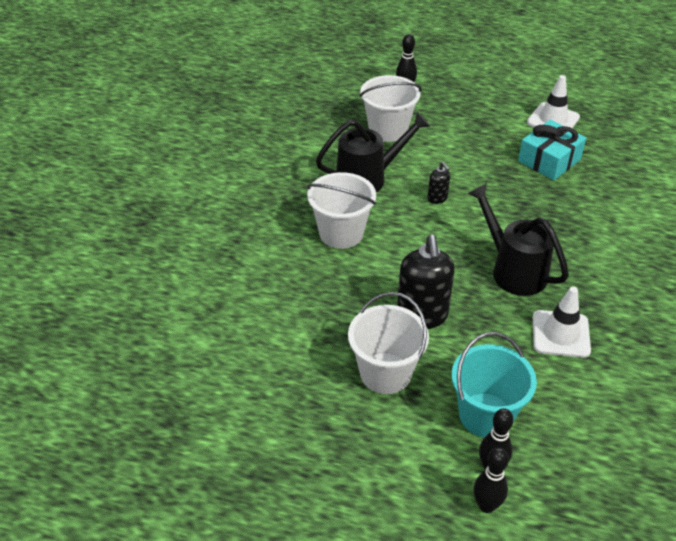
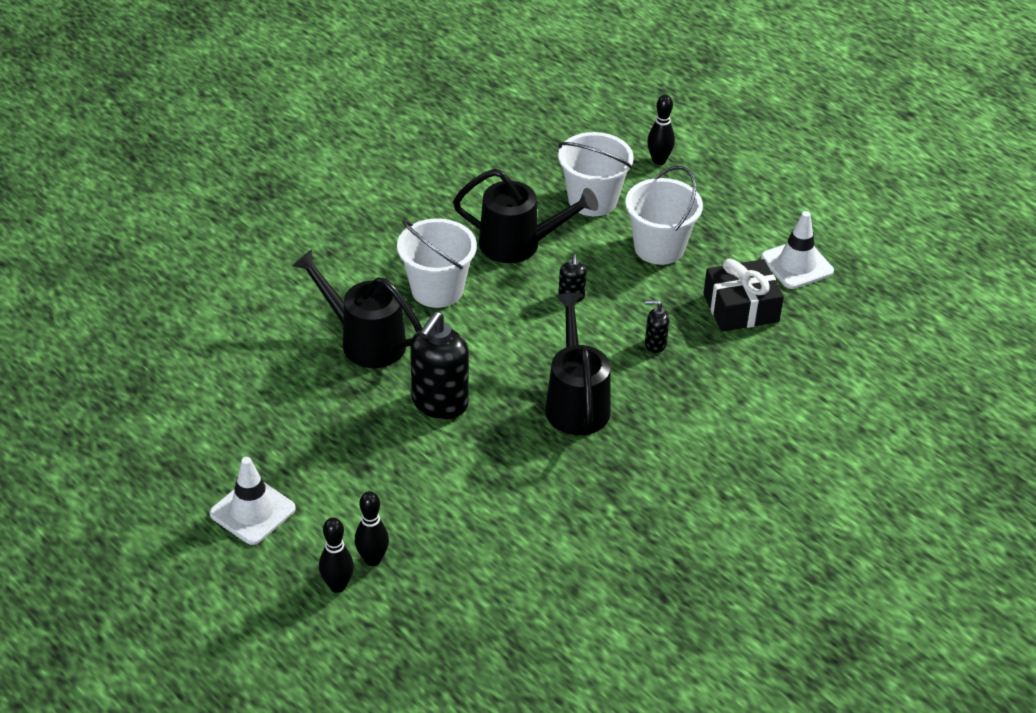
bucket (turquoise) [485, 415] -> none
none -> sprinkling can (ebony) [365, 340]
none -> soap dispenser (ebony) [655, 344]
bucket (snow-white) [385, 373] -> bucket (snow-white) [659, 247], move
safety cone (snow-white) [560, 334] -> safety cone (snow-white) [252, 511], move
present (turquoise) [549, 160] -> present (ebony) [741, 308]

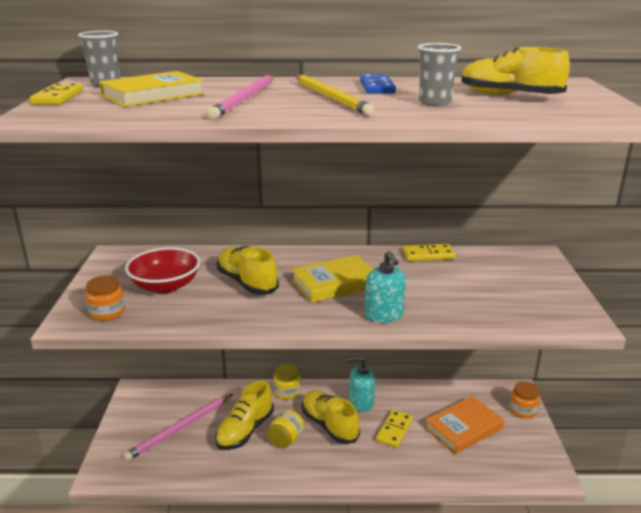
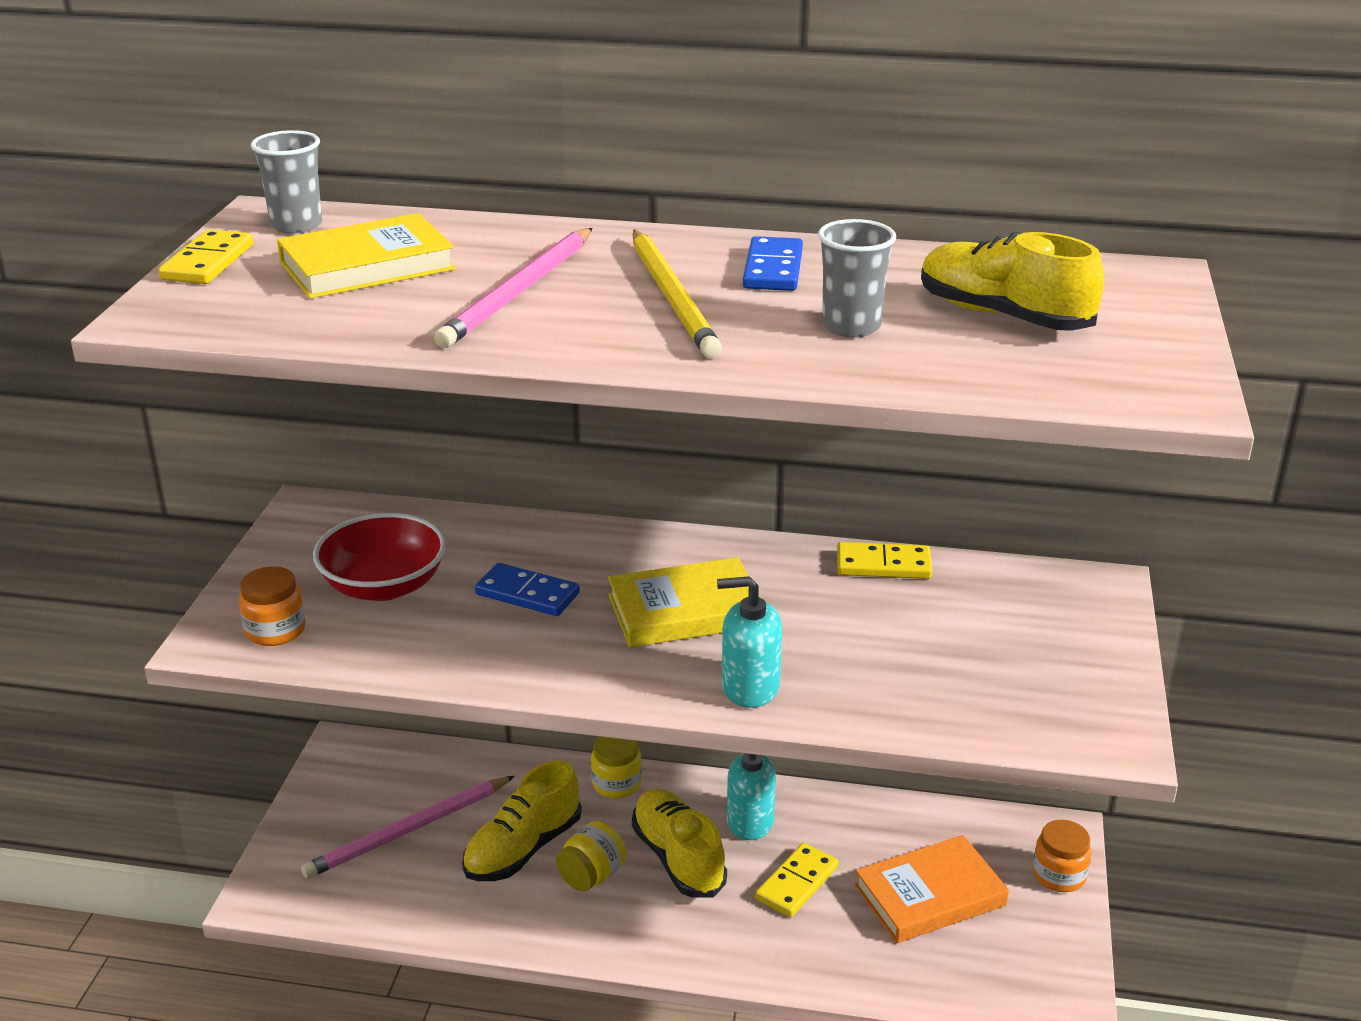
shoe (bright yellow) [247, 283] -> domino piece (blue) [527, 594]
soap dispenser (turquoise) [384, 315] -> soap dispenser (turquoise) [750, 687], 105 degrees clockwise

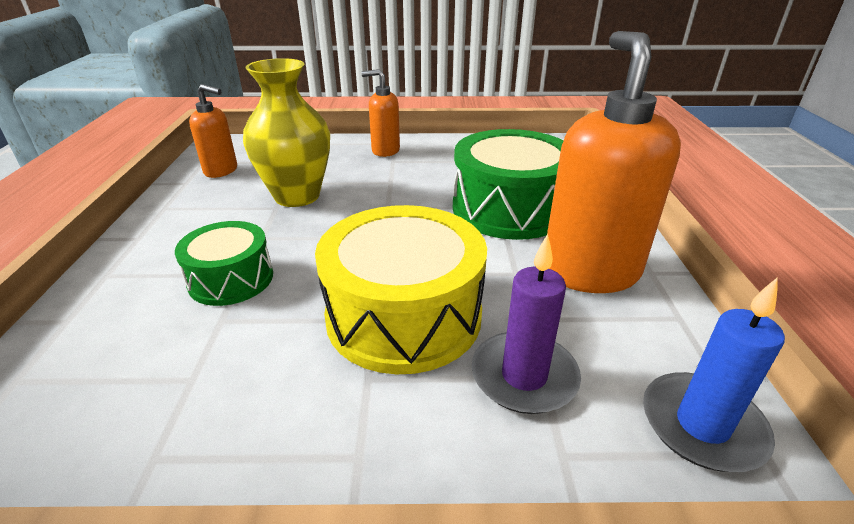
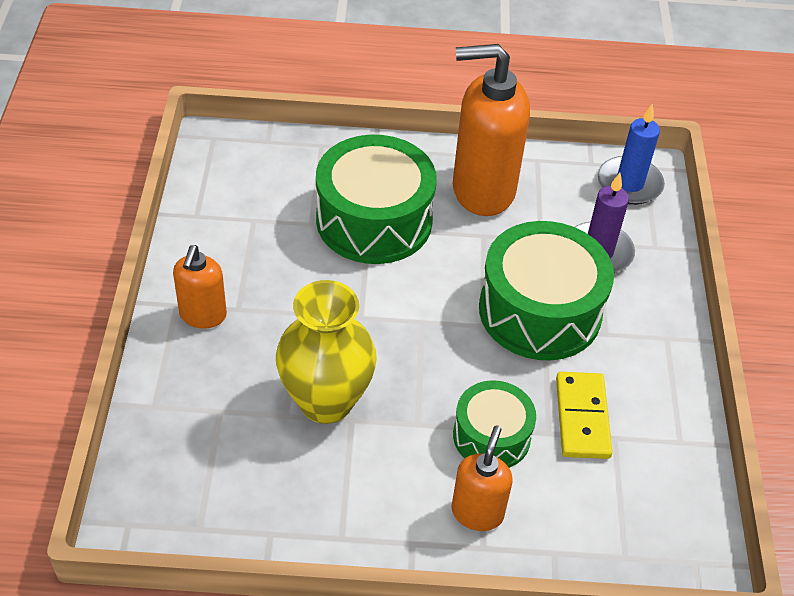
none -> domino piece (bright yellow) [582, 417]
soap dispenser (orange-coloured) [221, 171] -> soap dispenser (orange-coloured) [477, 512], move
drum (bright yellow) [404, 315] -> drum (emerald) [540, 311]

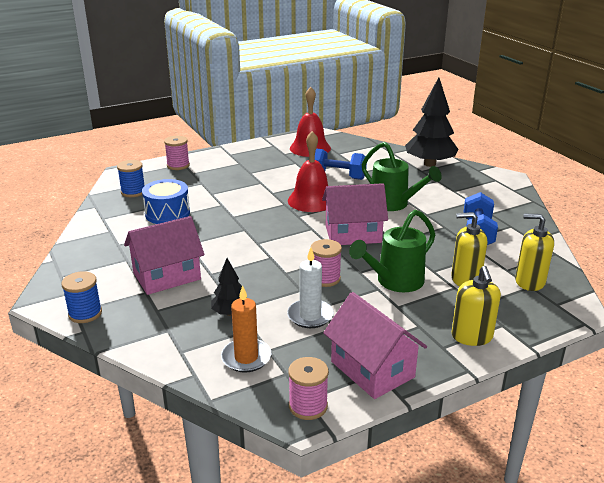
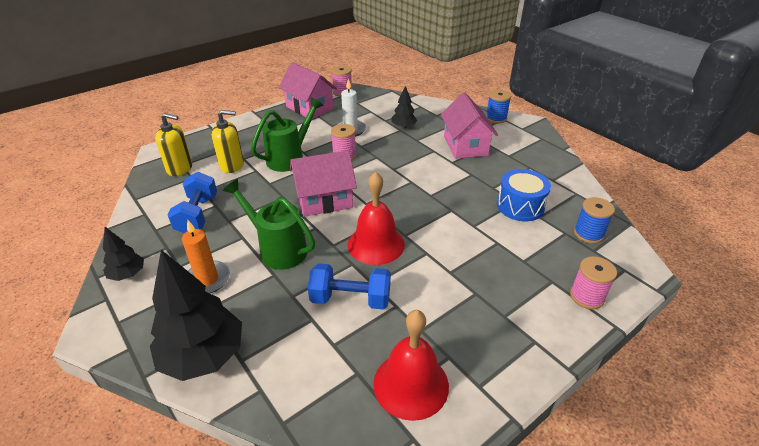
soap dispenser (bright yellow) [472, 336] -> none
none -> toy tree (ebony) [128, 274]
candle (orange-coloured) [246, 357] -> candle (orange-coloured) [207, 279], move
house (pink) [167, 276] -> house (pink) [465, 145], 60 degrees counterclockwise

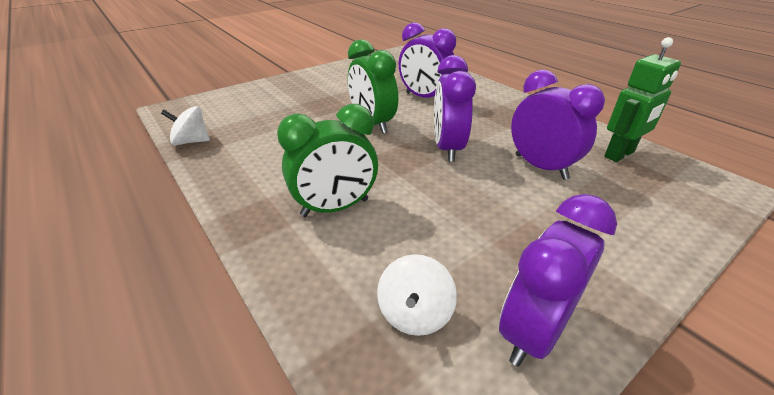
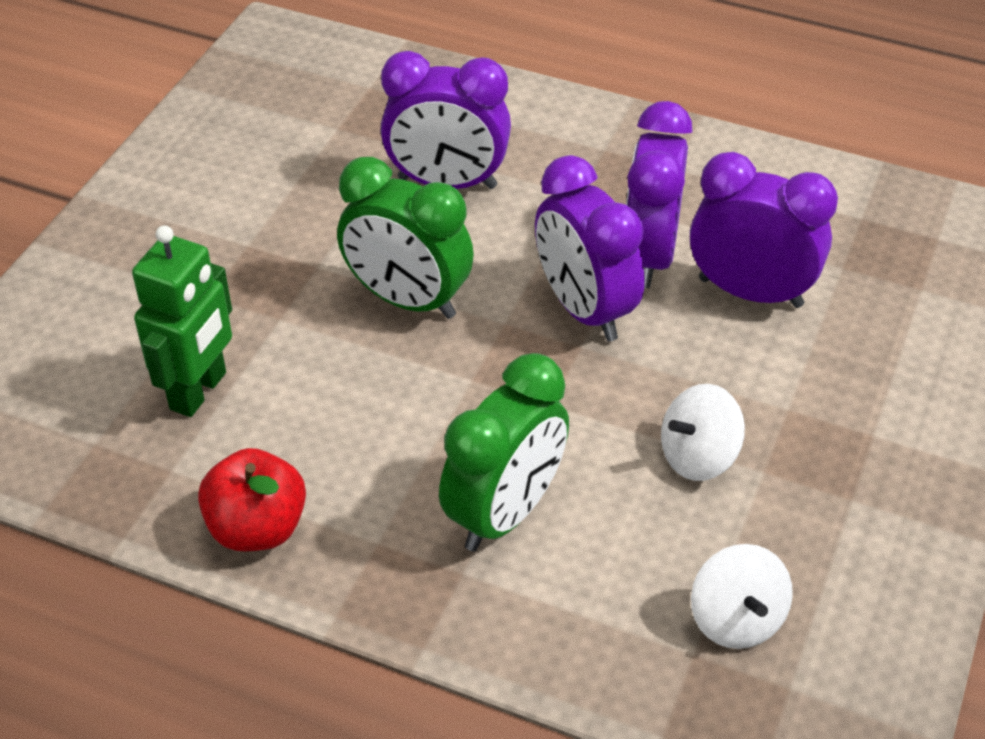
none -> apple fruit (scarlet) [257, 528]
whirligig (snow-white) [191, 141] -> whirligig (snow-white) [698, 456], move
bedside clock (violet) [533, 331] -> bedside clock (violet) [649, 255], move
robot figure (emerald) [619, 154] -> robot figure (emerald) [199, 391], move

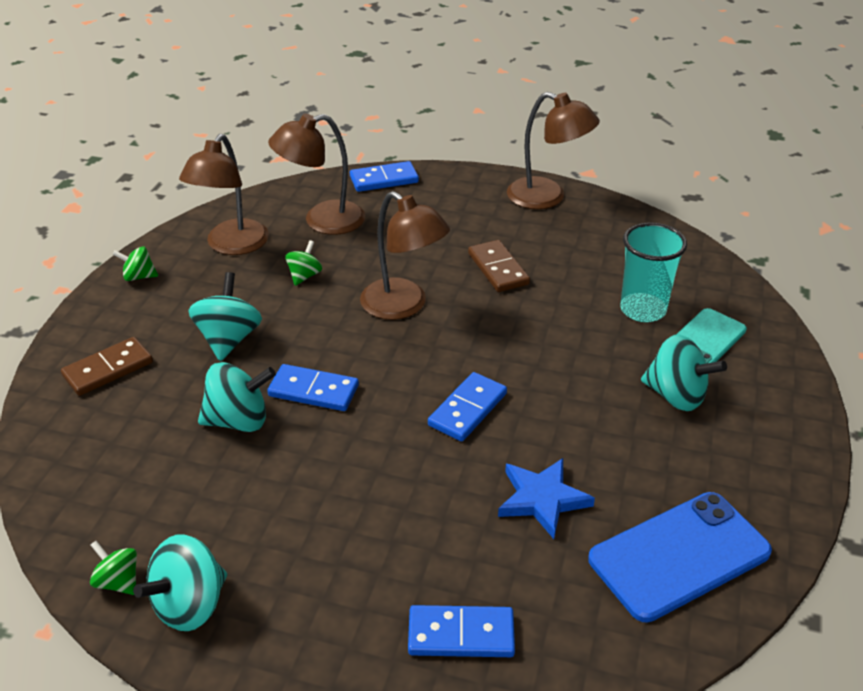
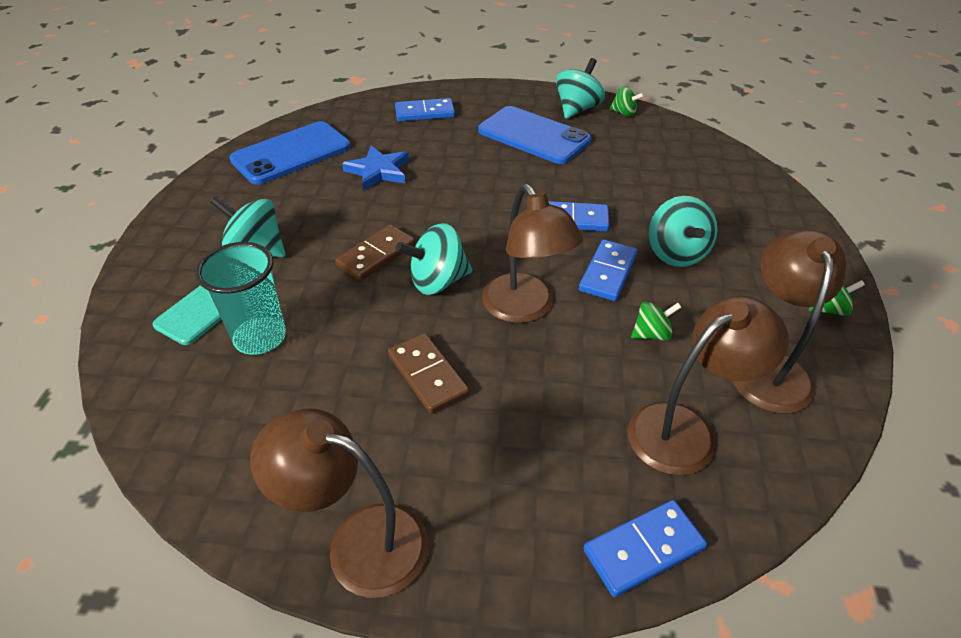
none -> phone (blue) [533, 136]
domino piece (dark brown) [108, 369] -> domino piece (dark brown) [376, 255], move
whirligig (turquoise) [239, 420] -> whirligig (turquoise) [437, 281], move
domino piece (blue) [467, 409] -> domino piece (blue) [608, 273], move
whirligig (emerald) [304, 276] -> whirligig (emerald) [651, 334], 120 degrees counterclockwise
reading lamp (dark brown) [403, 306] -> reading lamp (dark brown) [525, 309], 150 degrees counterclockwise

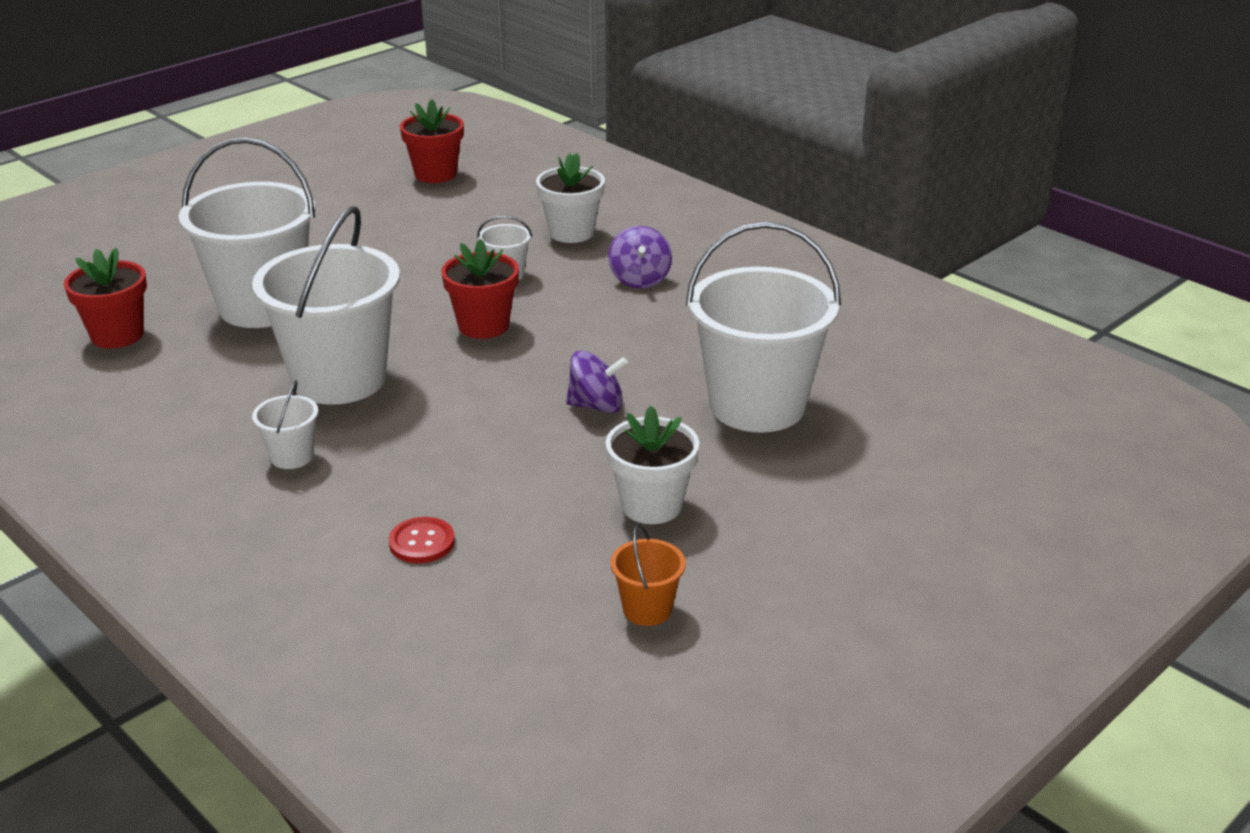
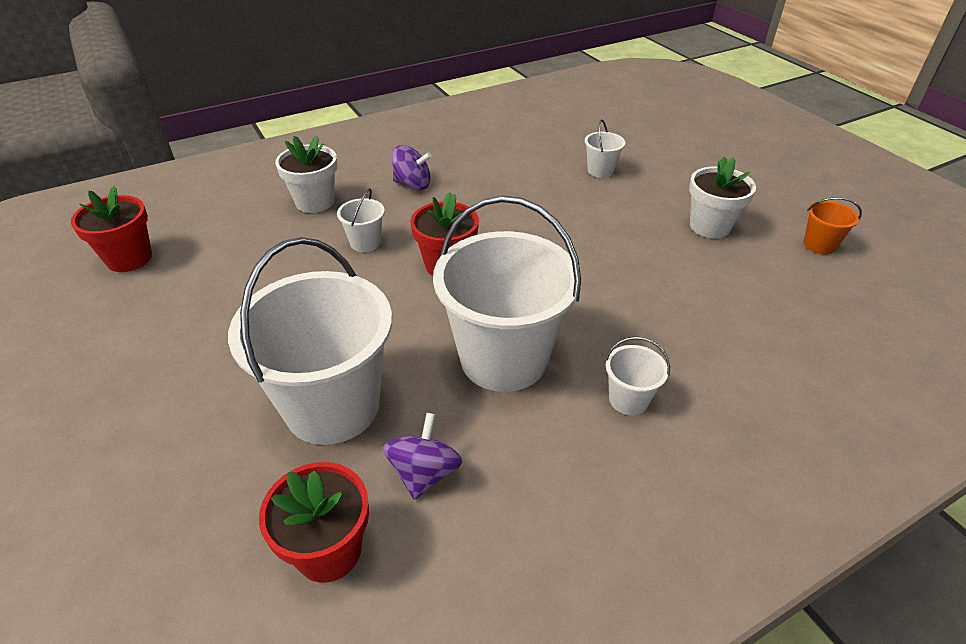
shirt button (scarlet) [422, 542] -> none
whirligig (violet) [596, 406] -> whirligig (violet) [424, 473], move
bucket (snow-white) [757, 405] -> bucket (snow-white) [600, 171], x0.42

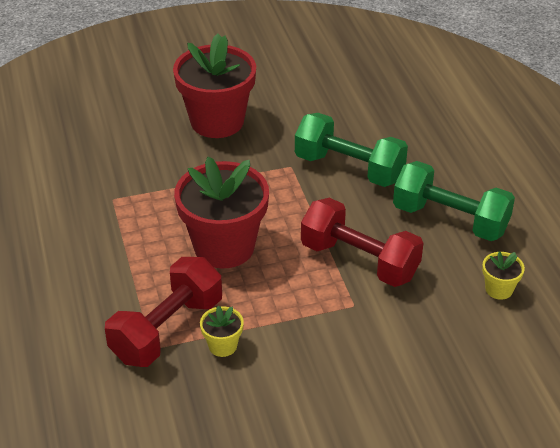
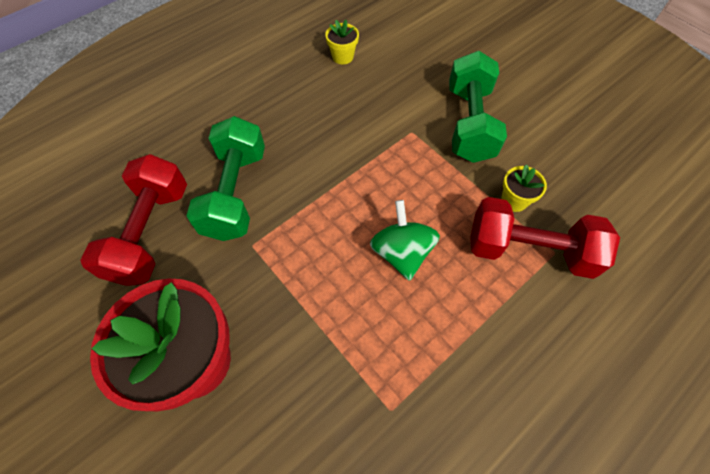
dumbbell (scarlet) [359, 261] -> dumbbell (scarlet) [151, 233], move
dumbbell (emerald) [450, 220] -> dumbbell (emerald) [469, 124], move
potted plant (scarlet) [224, 247] -> whirligig (emerald) [401, 252]

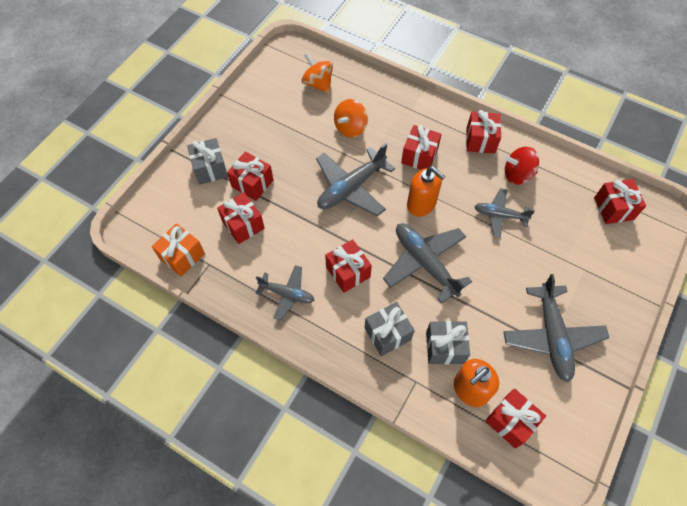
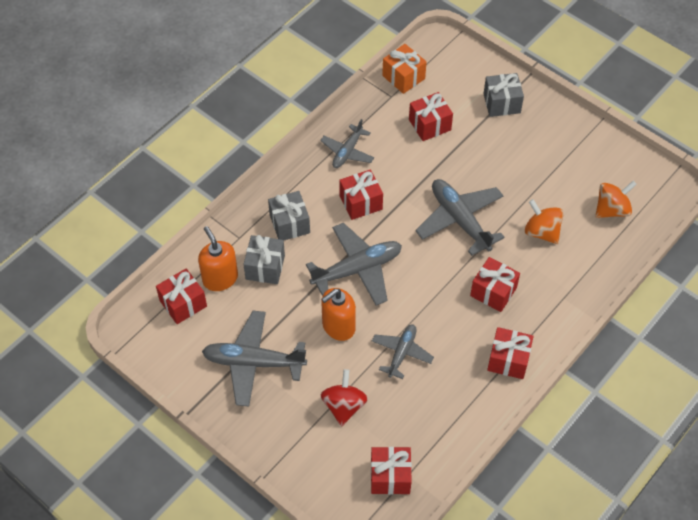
present (scarlet) [252, 183] -> none
soap dispenser (orange-coloured) [421, 204] -> soap dispenser (orange-coloured) [338, 326], move
whirligig (scarlet) [517, 175] -> whirligig (scarlet) [344, 406], move

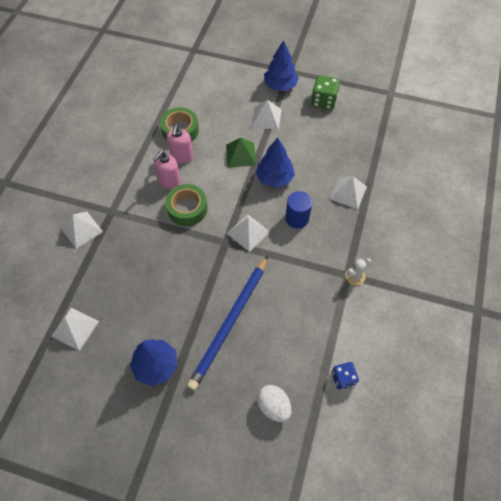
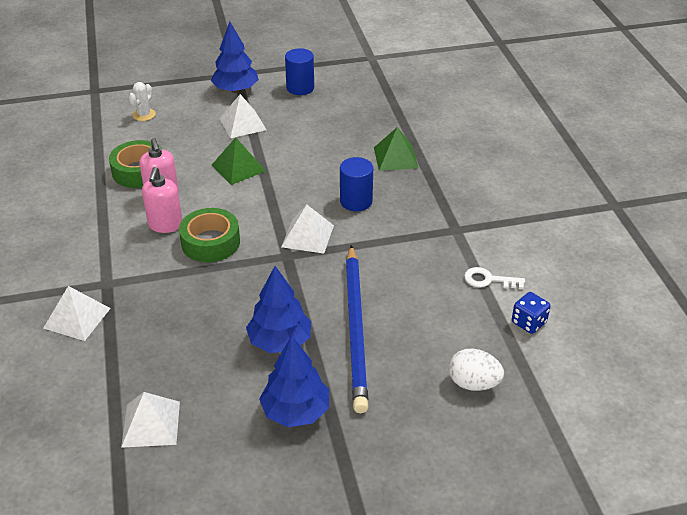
none -> door key (snow-white) [489, 280]
toy tree (blue) [274, 178] -> toy tree (blue) [280, 341], move
prickly plant (snow-white) [355, 276] -> prickly plant (snow-white) [144, 115], move
dice (emerald) [323, 101] -> cylinder (blue) [300, 88]
solid pyramid (snow-white) [348, 192] -> solid pyramid (emerald) [395, 157]

